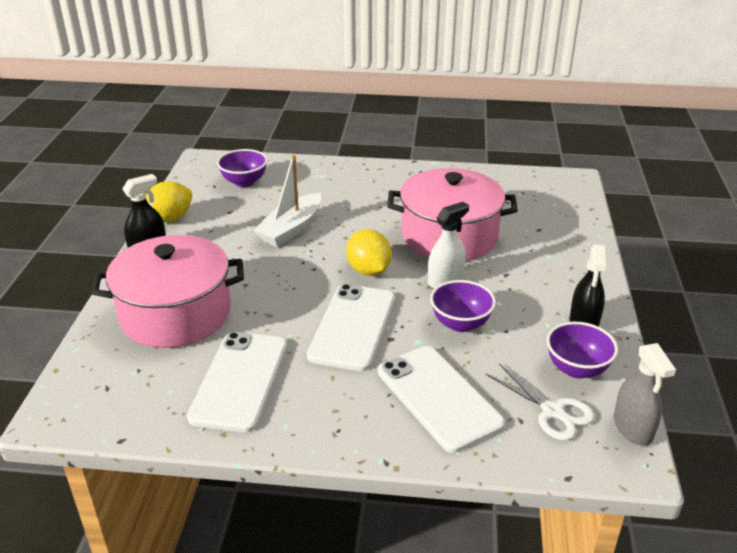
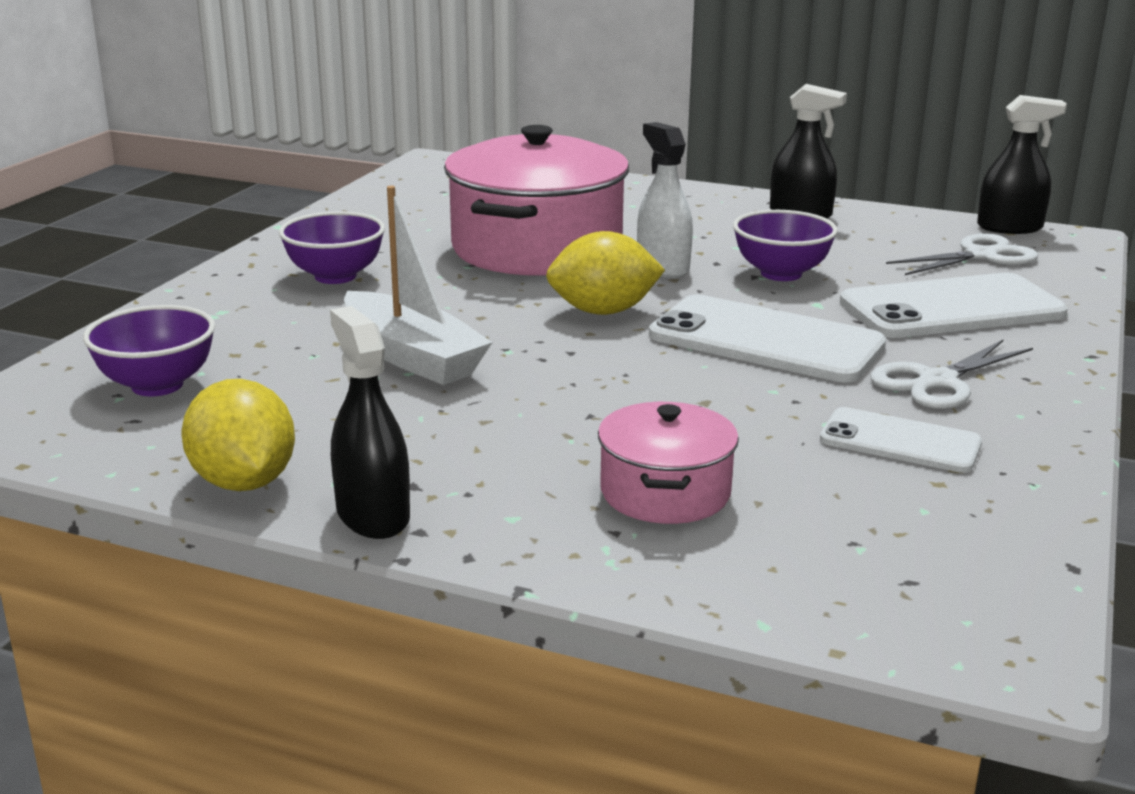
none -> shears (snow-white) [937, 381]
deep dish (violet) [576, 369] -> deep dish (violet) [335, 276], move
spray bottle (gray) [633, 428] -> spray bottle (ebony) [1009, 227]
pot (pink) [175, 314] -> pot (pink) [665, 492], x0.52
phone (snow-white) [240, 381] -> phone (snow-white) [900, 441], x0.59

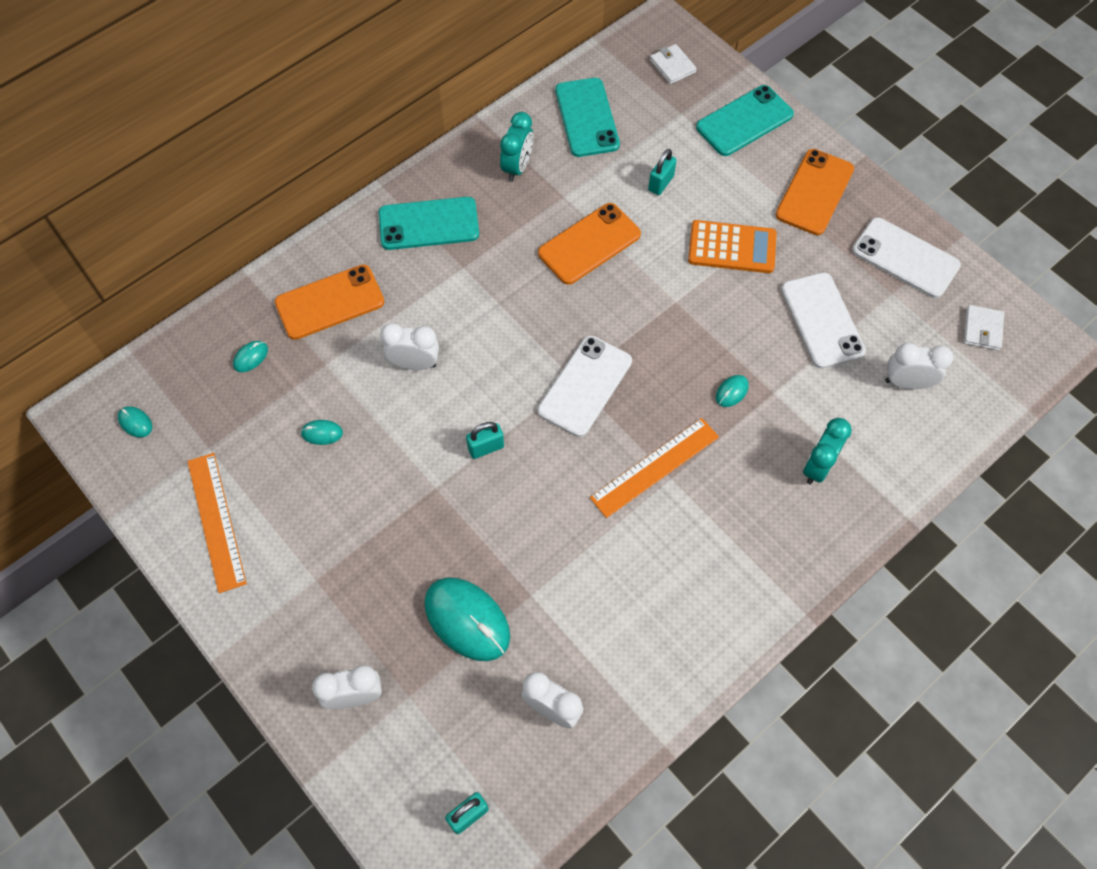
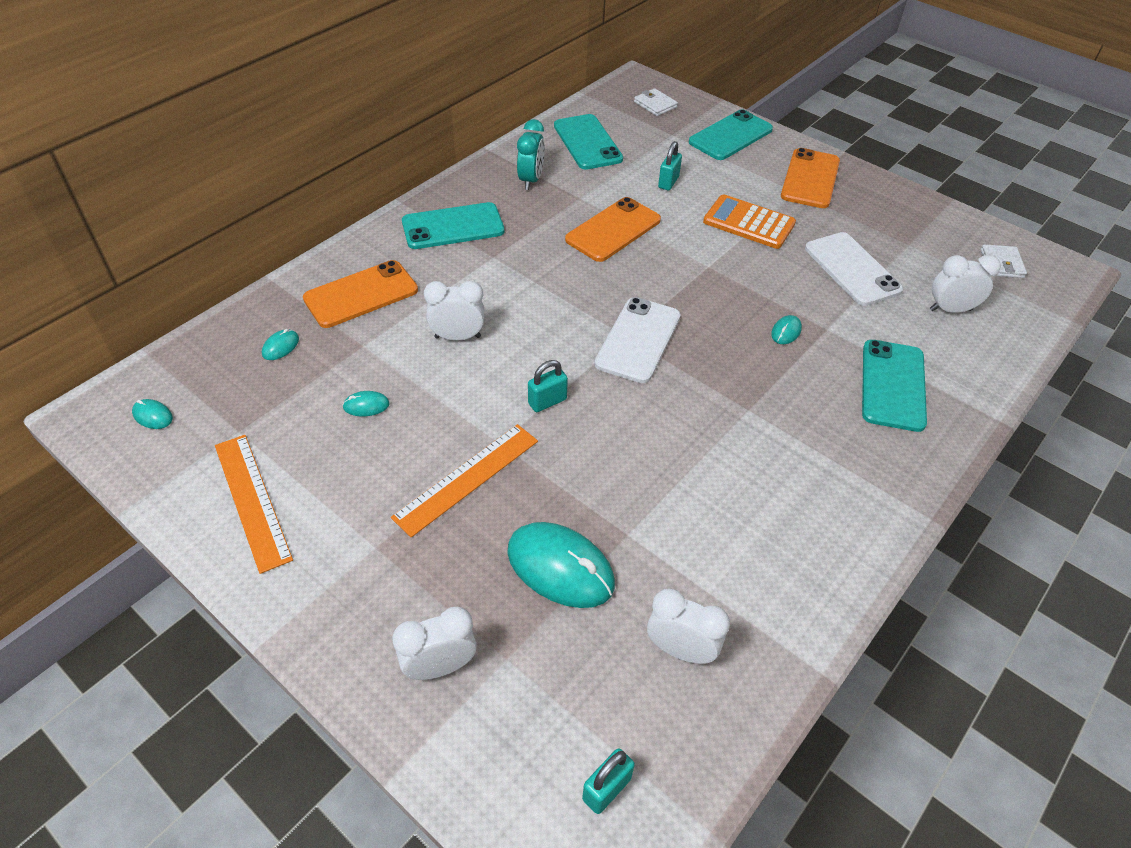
phone (snow-white) [905, 258] -> none
straightedge (orange-coloured) [654, 467] -> straightedge (orange-coloured) [467, 478], move
bedside clock (turquoise) [817, 466] -> phone (turquoise) [892, 385]
calculator (orange-coloured) [732, 248] -> calculator (orange-coloured) [749, 223], 150 degrees counterclockwise

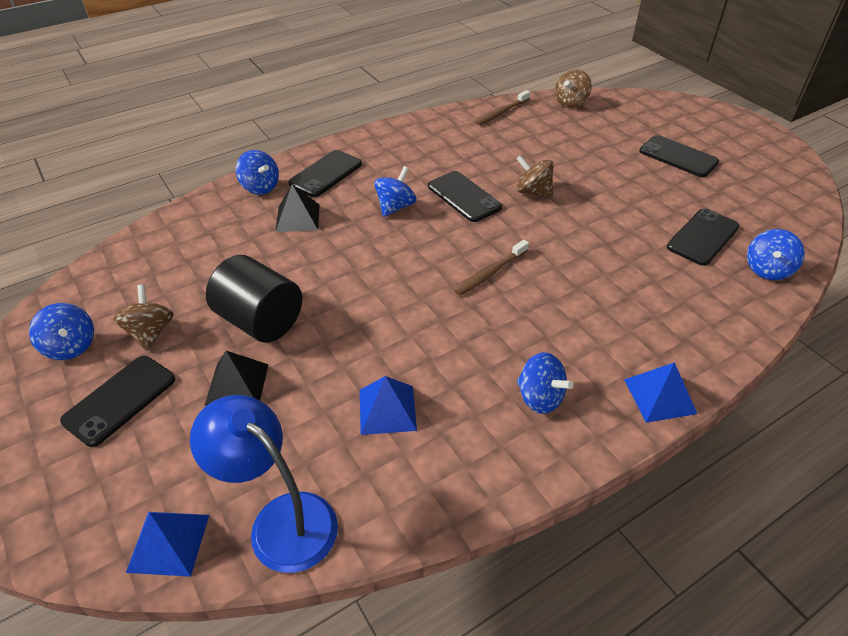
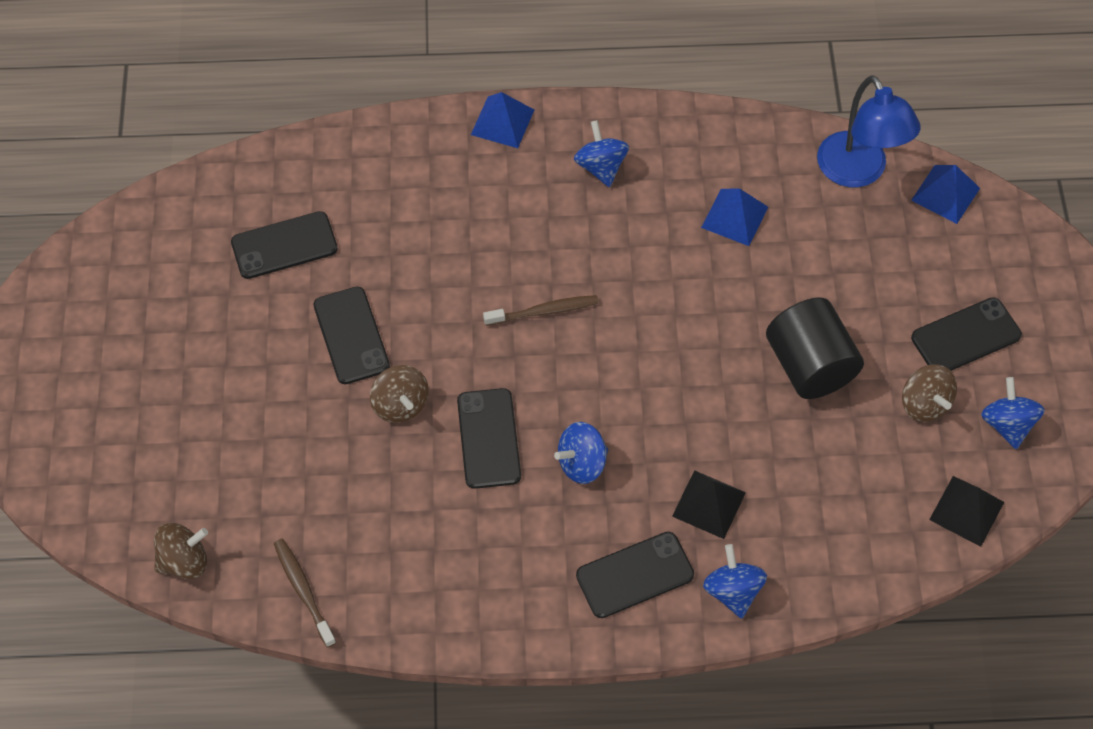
whirligig (blue) [767, 270] -> none
solid pyramid (ebony) [237, 384] -> solid pyramid (ebony) [966, 511], move
phone (ebony) [678, 157] -> phone (ebony) [351, 336], move
whirligig (dark brown) [150, 332] -> whirligig (dark brown) [924, 404], 45 degrees counterclockwise
toothbrush (dark brown) [501, 112] -> toothbrush (dark brown) [303, 590], 105 degrees counterclockwise

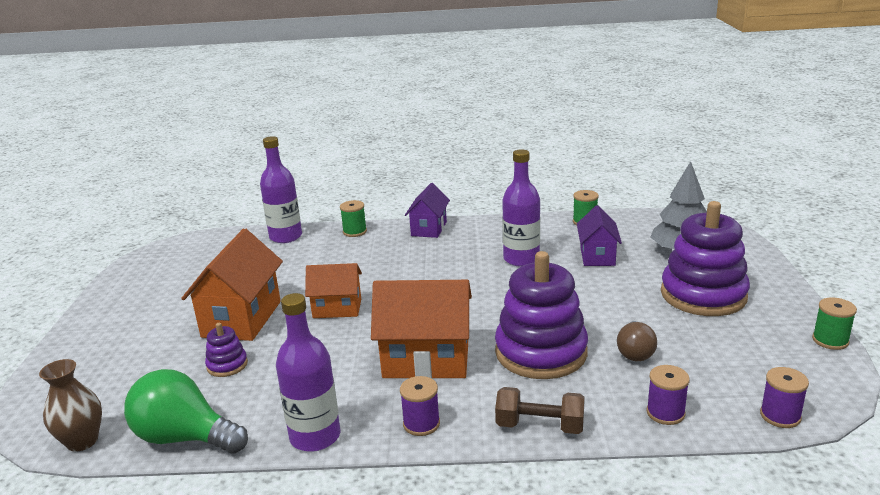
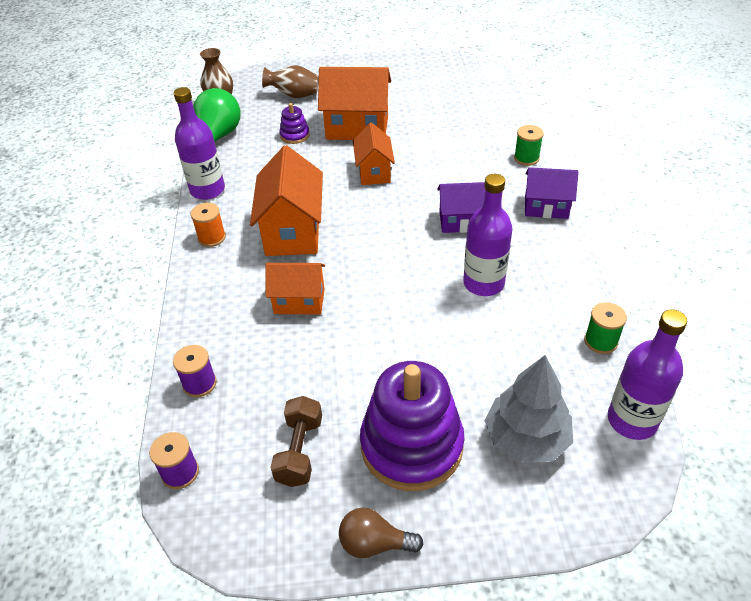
bobbin (emerald) [830, 340] -> none
none -> vase (dark brown) [294, 95]
bottle (violet) [286, 237] -> bottle (violet) [632, 420], move
dumbbell (dark brown) [539, 426] -> dumbbell (dark brown) [299, 451], move
house (violet) [597, 256] -> house (violet) [462, 221], move
bulb (dark brown) [635, 352] -> bulb (dark brown) [374, 543], move
ring stacker (violet) [541, 352] -> house (orange-coloured) [299, 301]
bobbin (violet) [421, 424] -> bobbin (orange-coloured) [212, 237]

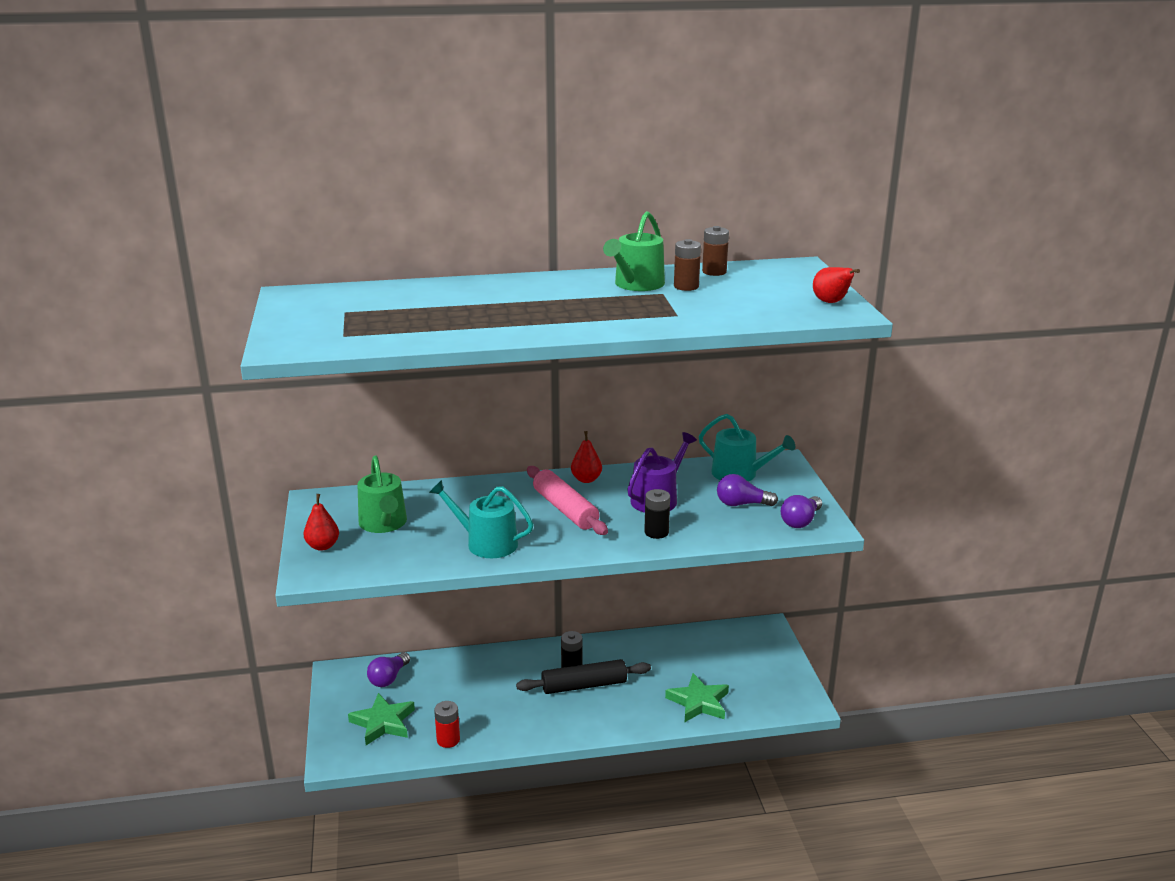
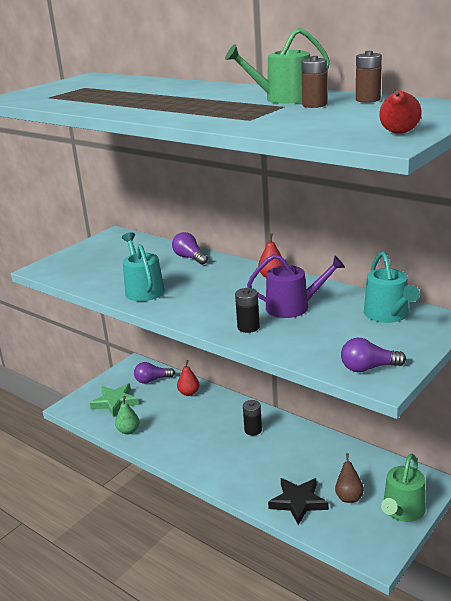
rolling pin (ebony) [584, 685] -> none
rolling pin (pink) [565, 509] -> none
none -> toy pear (dark brown) [349, 497]
toy pear (scarlet) [323, 546] -> toy pear (scarlet) [189, 393], move
sprinkling can (emerald) [384, 524] -> sprinkling can (emerald) [402, 511], move
bulb (violet) [742, 504] -> bulb (violet) [189, 258], move
power cell (scarlet) [448, 740] -> toy pear (emerald) [128, 431]
star shape (emerald) [698, 702] -> star shape (ebony) [298, 502]

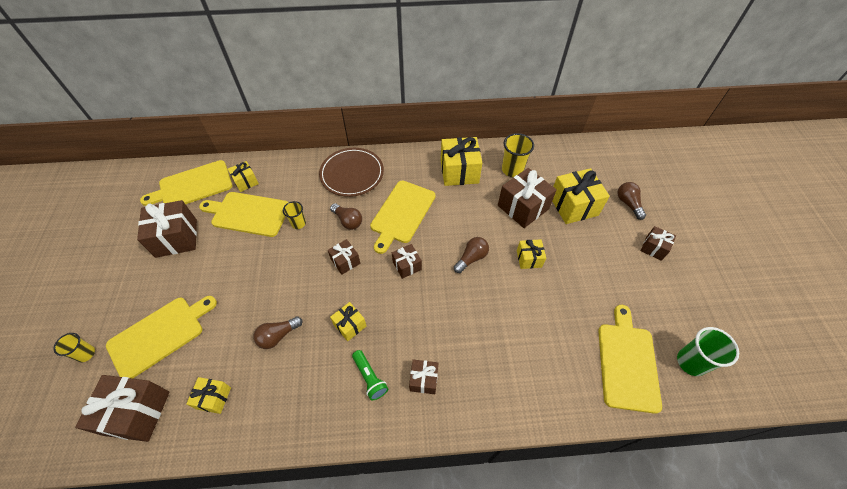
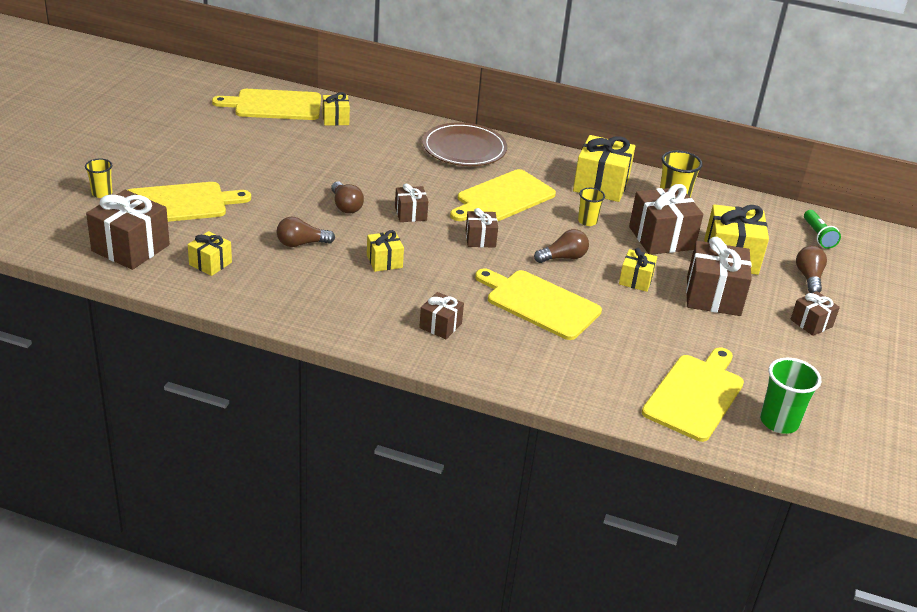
present (dark brown) [176, 238] -> present (dark brown) [713, 296], move
cutting board (bright yellow) [248, 213] -> cutting board (bright yellow) [539, 303], move
cup (bright yellow) [298, 223] -> cup (bright yellow) [587, 221], move
bulb (dark brown) [348, 221] -> bulb (dark brown) [345, 206], move
torch (emerald) [370, 378] -> torch (emerald) [818, 236], move

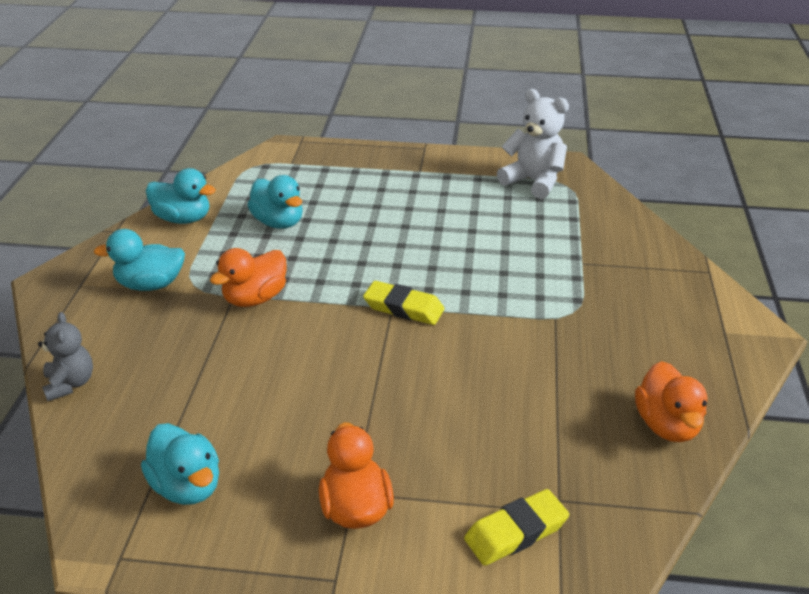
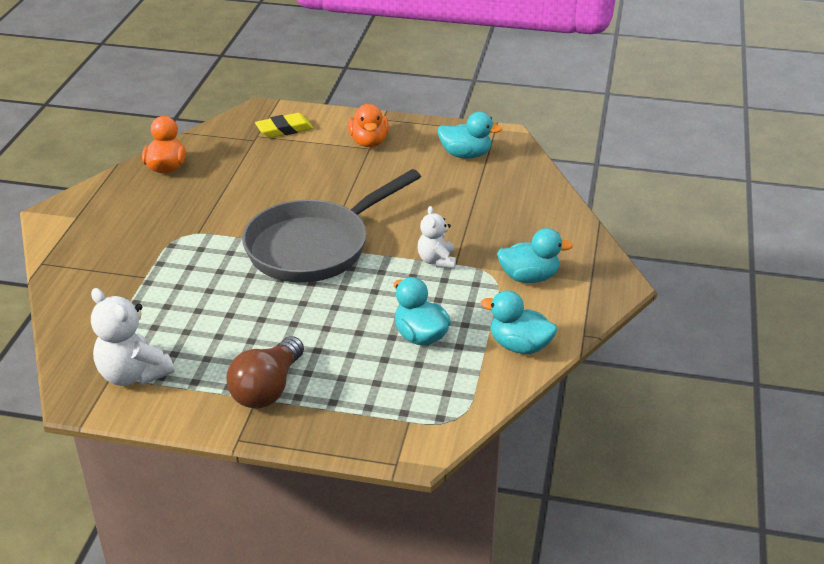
stuffed bear (gray) [70, 384] -> none
none -> bulb (dark brown) [267, 388]
rubber duck (orange-coloured) [255, 298] -> stuffed bear (snow-white) [436, 261]
gum eraser (bright yellow) [403, 308] -> frying pan (gray) [315, 246]
rubber duck (turquoise) [187, 486] -> rubber duck (turquoise) [466, 155], 135 degrees clockwise

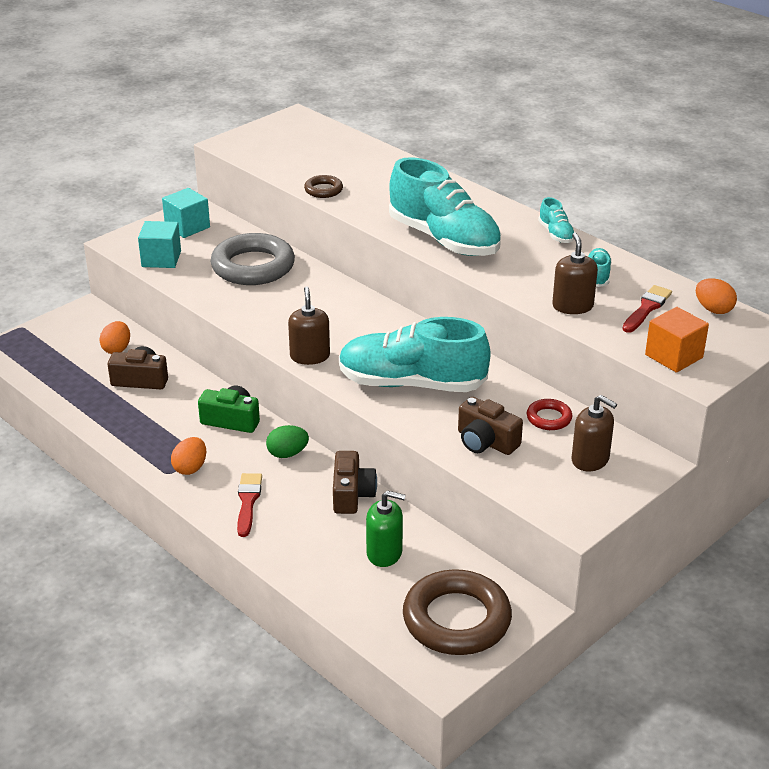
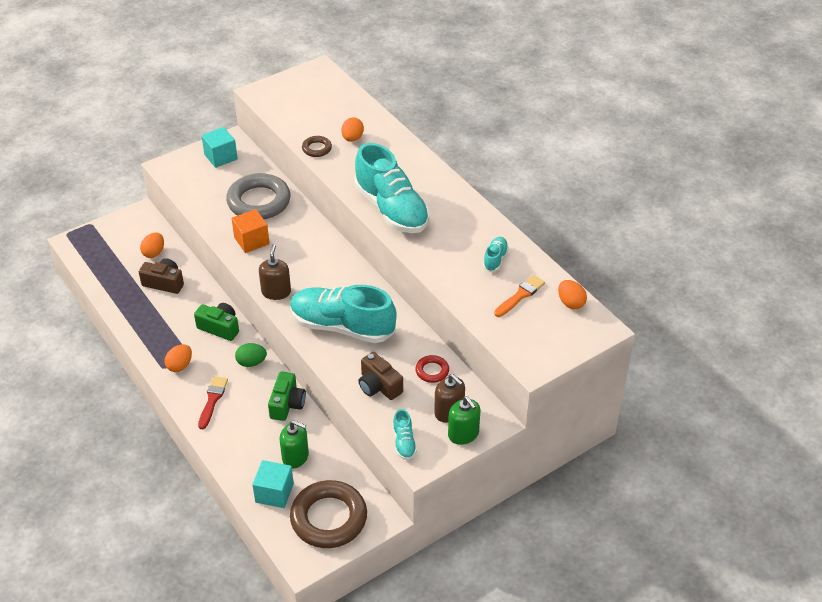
soap dispenser (dark brown) [572, 306] -> none
none -> egg (orange-coloured) [352, 138]
none -> soap dispenser (emerald) [463, 434]
solid cube (turquoise) [161, 259] -> solid cube (turquoise) [274, 493], move
shoe (turquoise) [556, 234] -> shoe (turquoise) [404, 442], move
solid cube (orange-coloured) [674, 356] -> solid cube (orange-coloured) [251, 241], move
camera (dark brown) [352, 494] -> camera (emerald) [287, 404]
brush (scarlet) [647, 308] -> brush (orange-coloured) [520, 295]

